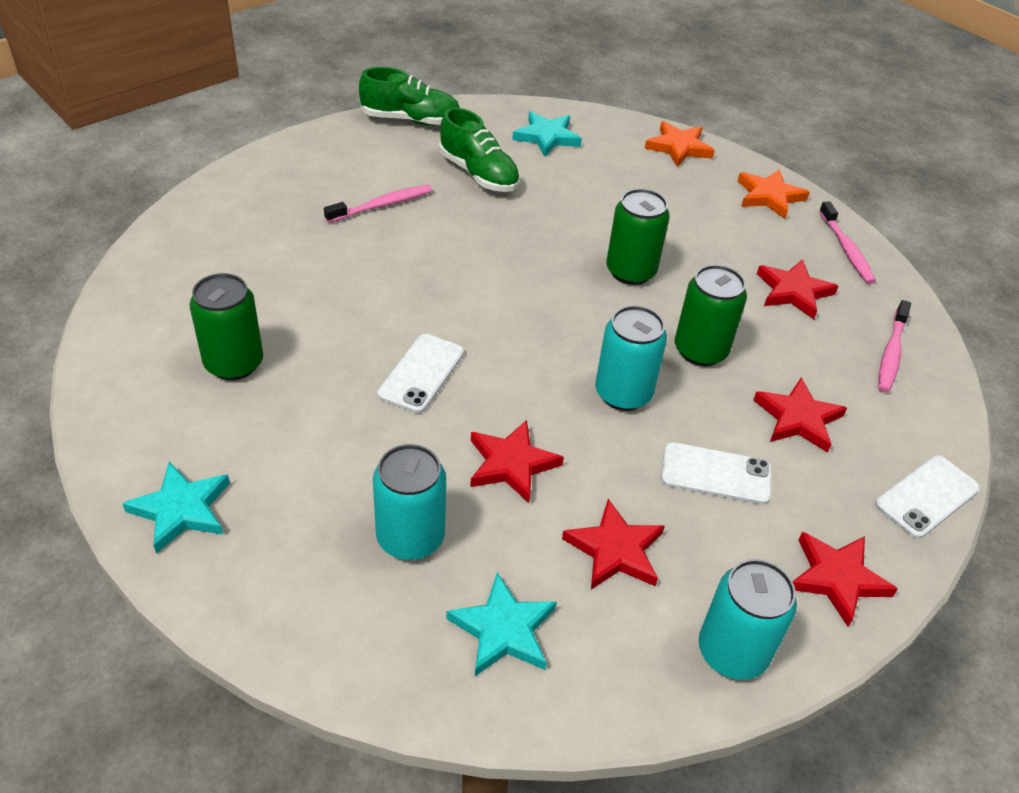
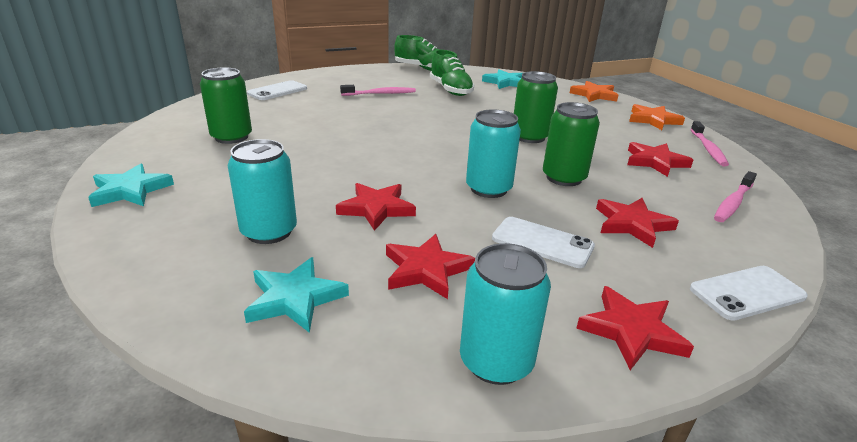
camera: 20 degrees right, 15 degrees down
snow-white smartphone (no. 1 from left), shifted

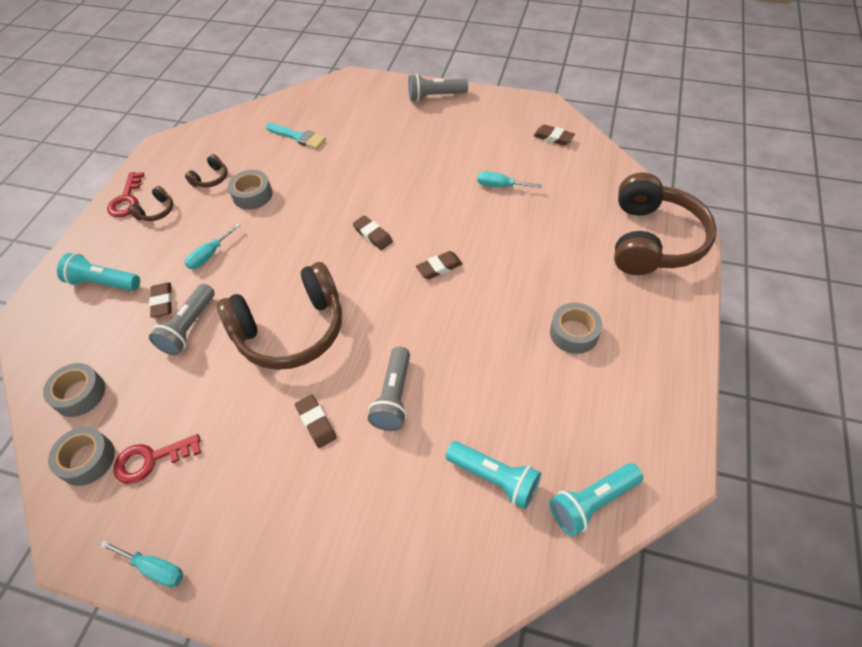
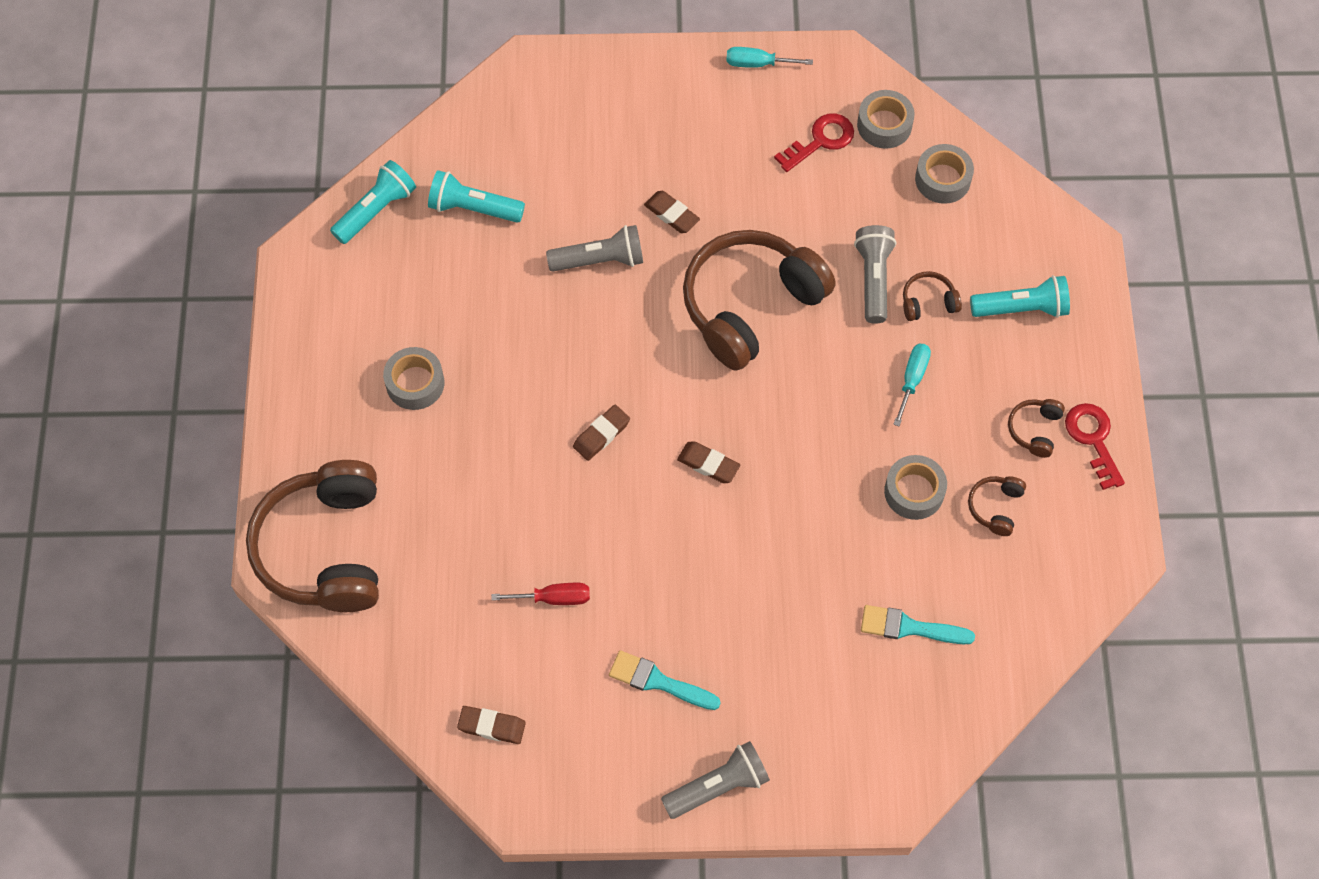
camera: 160 degrees right, 10 degrees up
aqua screwdriver (no. 3 from left) => red screwdriver
dark brown eraser (no. 1 from left) => dark brown headphones (no. 3 from left)
gray pocket torch (no. 2 from left in the first image) => gray pocket torch (no. 1 from left), 90 degrees clockwise
nothing => aqua brush (no. 1 from left)

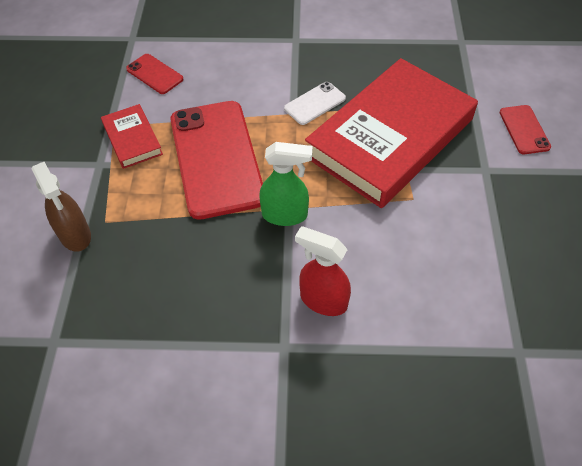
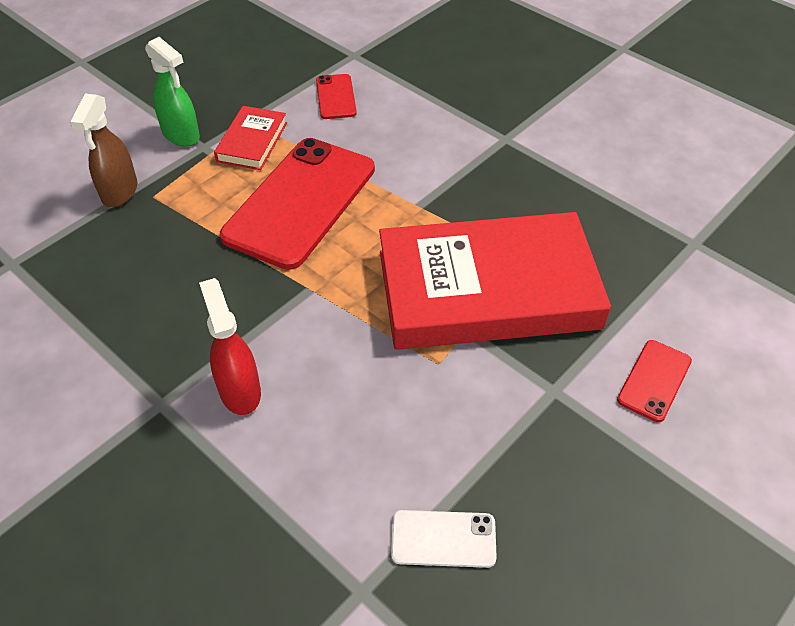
camera: 40 degrees right, 5 degrees down
snow-white smartphone, shifted
emerald spray cleaner, shifted

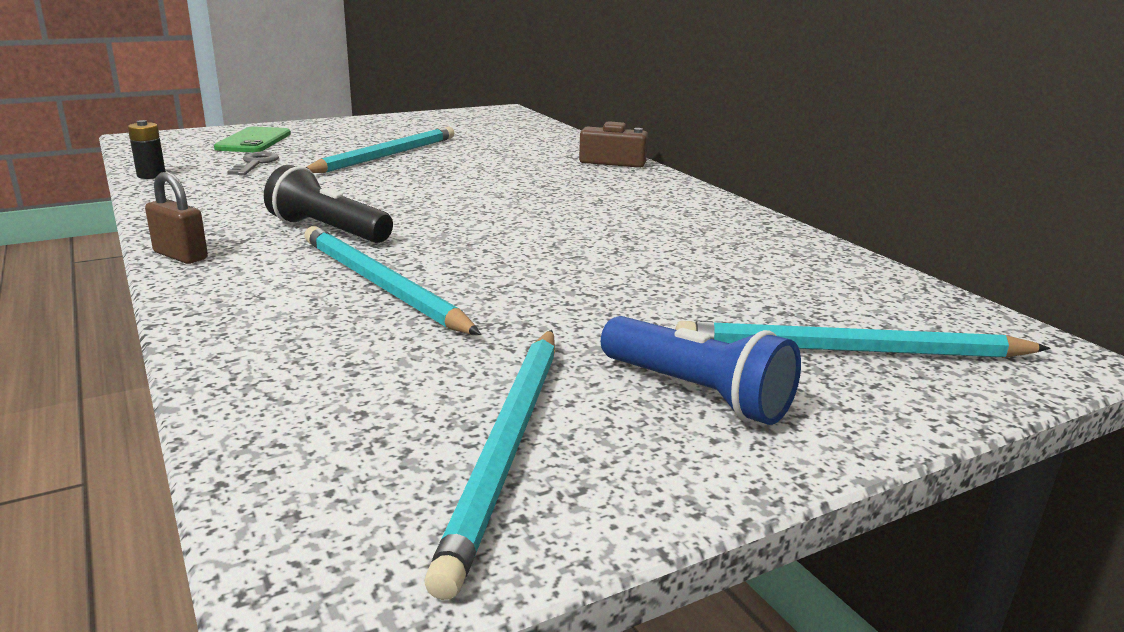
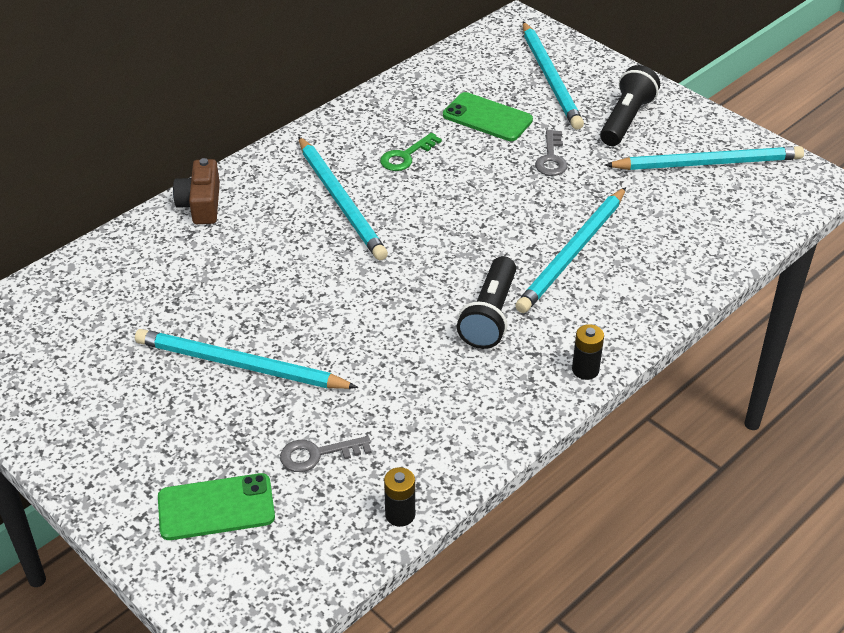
camera: 105 degrees left, 20 degrees up
dark brown small lock => jet-black AA battery (no. 2 from left)
royal blue pocket torch => jet-black pocket torch (no. 2 from left)
nothing => emerald smartphone (no. 2 from left)
nothing => gray door key (no. 2 from left)
nothing => emerald door key
nothing => aqua wooden pencil (no. 2 from left)

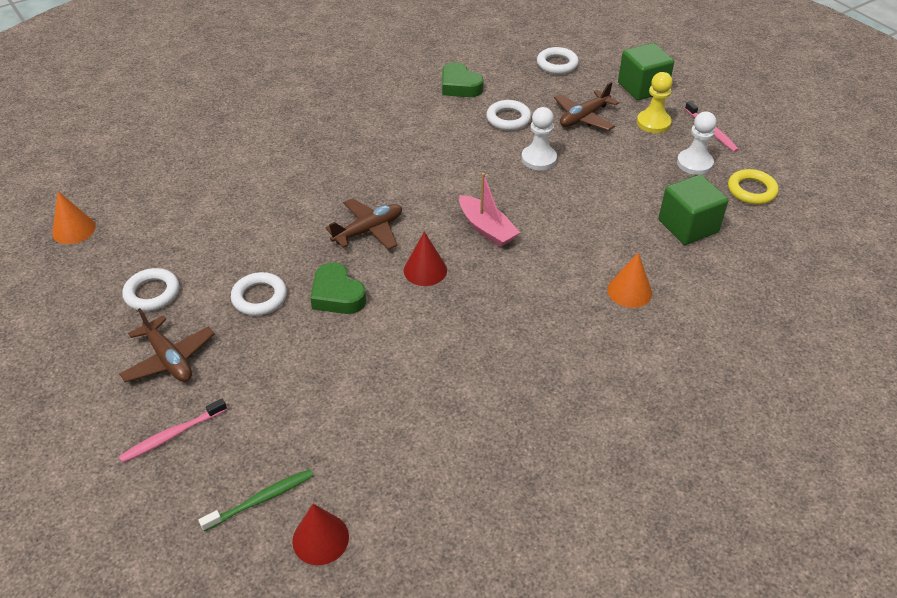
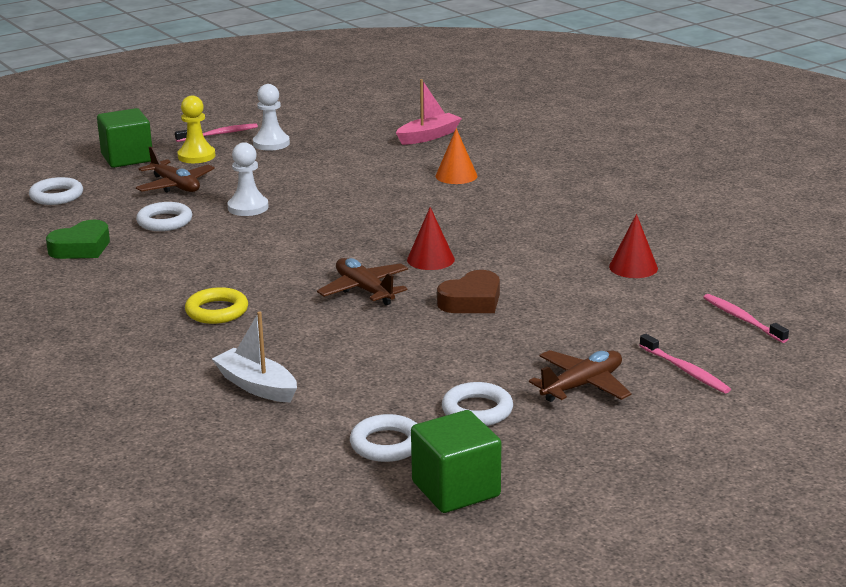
camera: 90 degrees left, 20 degrees down
bright yellow torus, shifted
rose-pink toy boat, shifted
emerald solid cube (no. 2 from left), shifted
orange cone (no. 1 from left) => nothing
emerald heart shape (no. 1 from left) => dark brown heart shape
snow-white torus (no. 2 from left in the first image) => snow-white torus (no. 3 from left), shifted
emerald tooth brush => rose-pink tooth brush (no. 3 from left)
red cone (no. 1 from left in the first image) => red cone (no. 2 from left), shifted
nothing => snow-white toy boat

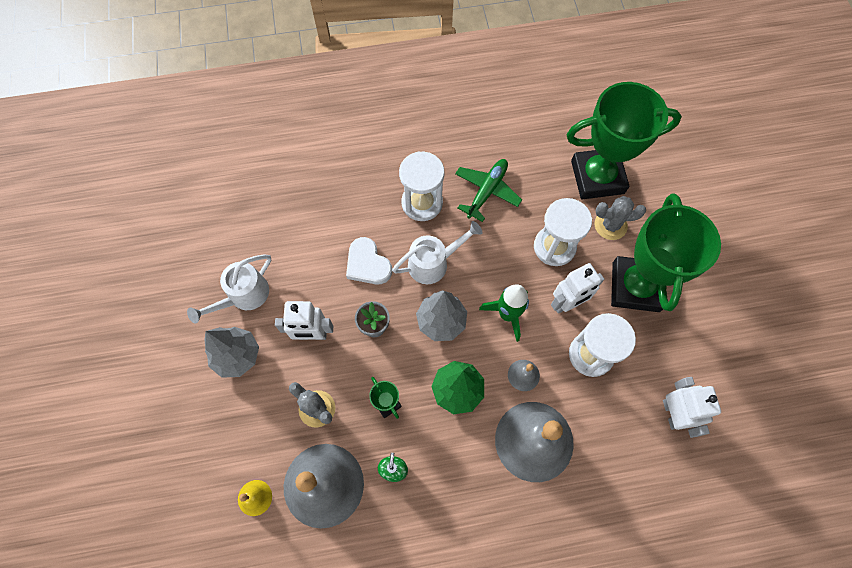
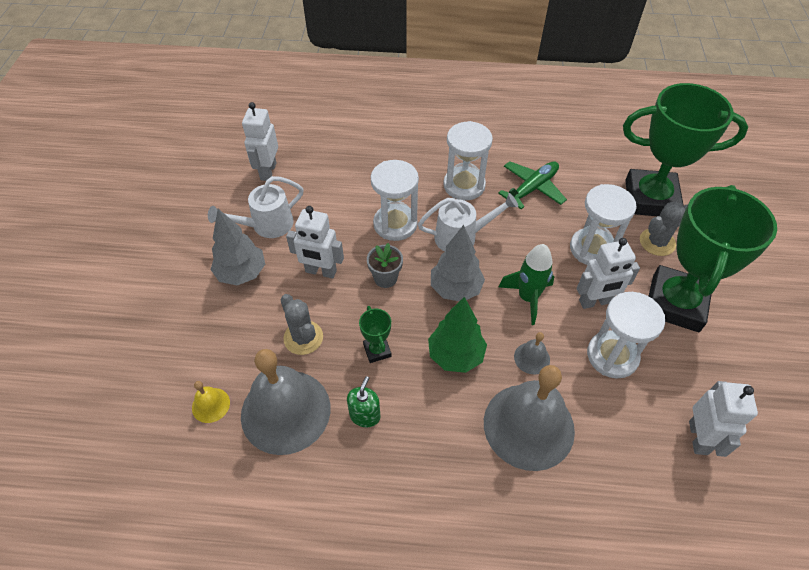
camera: 15 degrees right, 15 degrees down
gray cactus (no. 2 from left), 45 degrees counterclockwise
snow-white heart shape => snow-white sandglass (no. 1 from left)
nothing => snow-white toy robot (no. 1 from left)

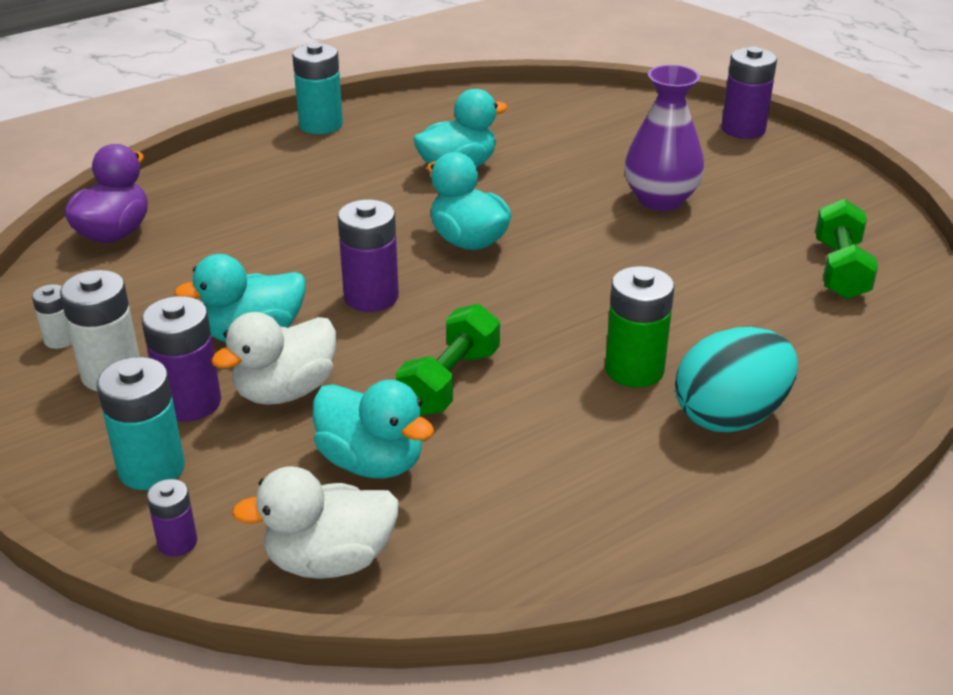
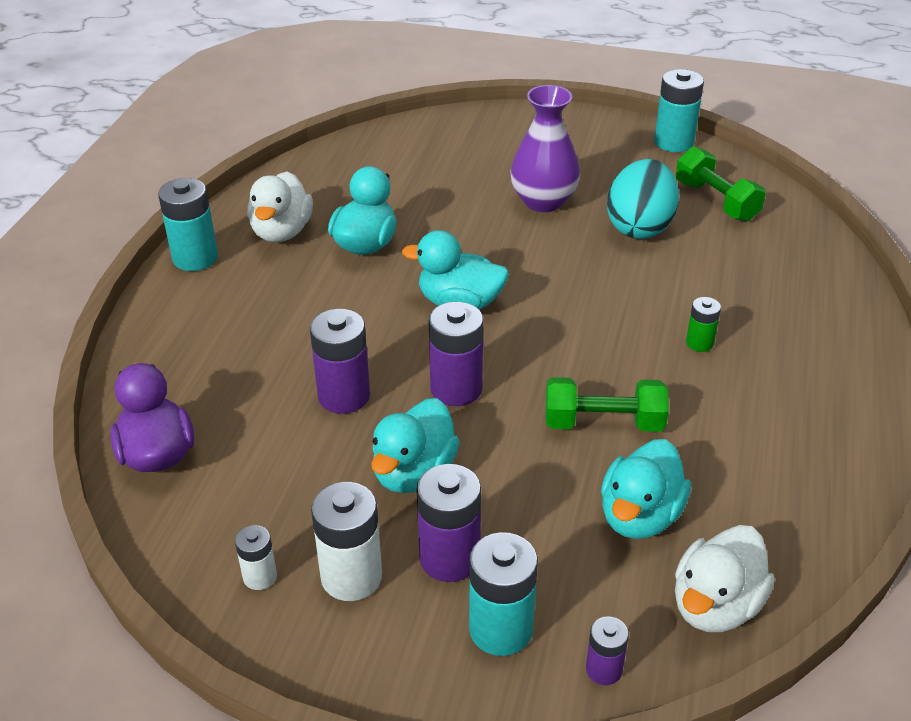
camera: 40 degrees left, 5 degrees up
purple AA battery (no. 4 from left in the first image) => purple AA battery (no. 1 from left), shifted
emerald AA battery, x0.55
emerald dumbbell (no. 1 from left), 75 degrees counterclockwise
snow-white duck (no. 1 from left), shifted
aqua toy egg, shifted
aqua duck (no. 2 from left in the first image) => aqua duck (no. 4 from left), 120 degrees clockwise
nothing => aqua AA battery (no. 3 from left)

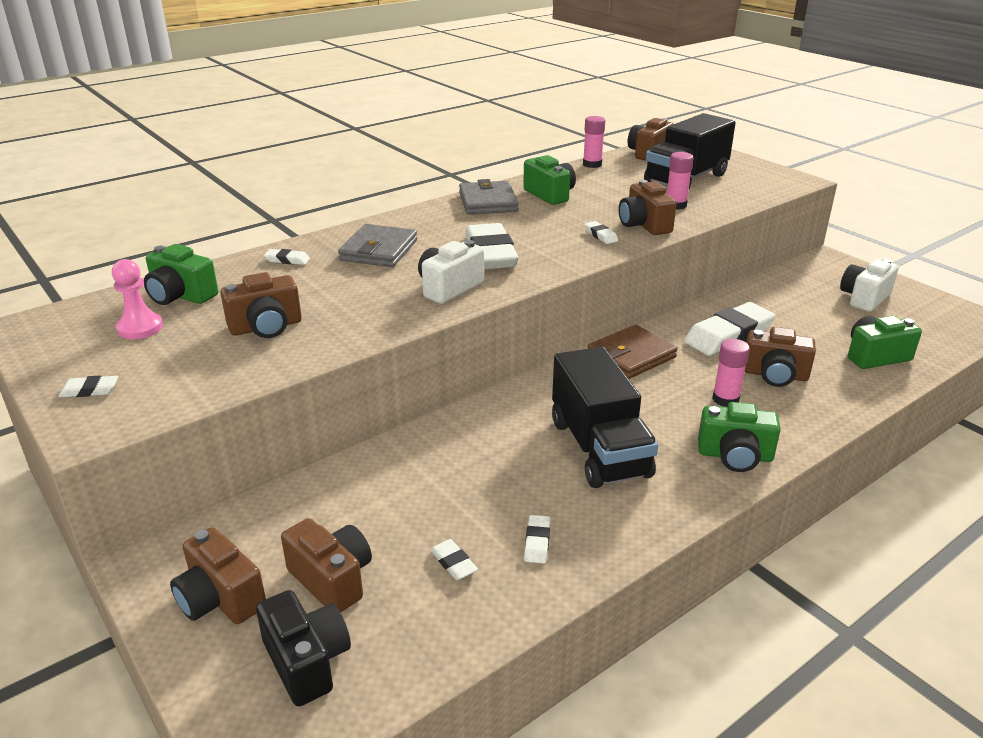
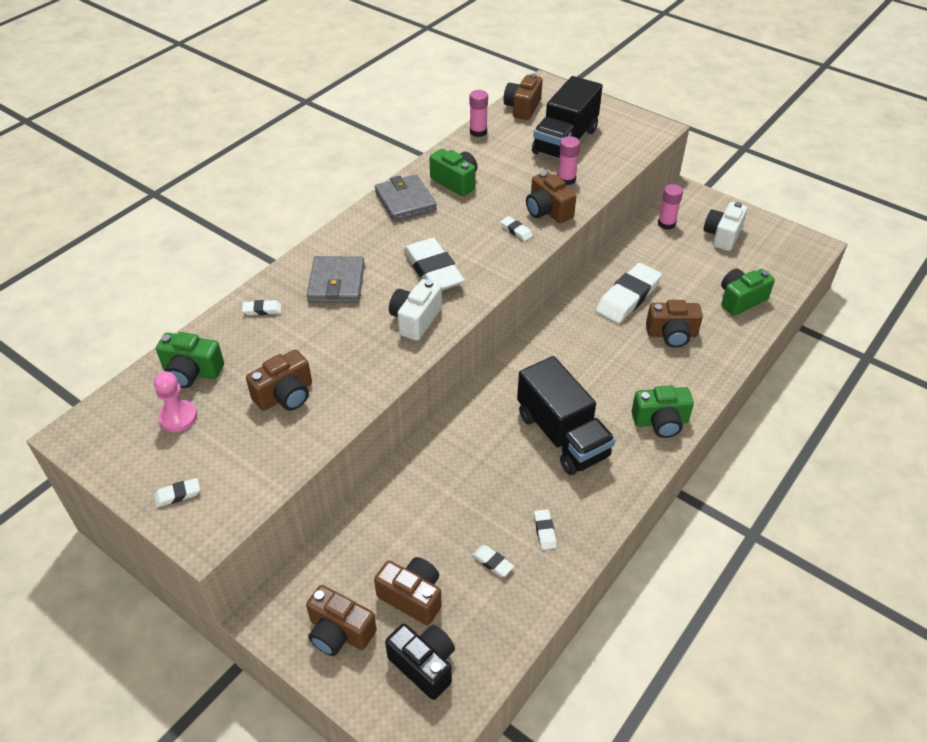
camera: 15 degrees left, 15 degrees up
dark brown card wallet => nothing
rose-pink glue stick (no. 3 from left), shifted

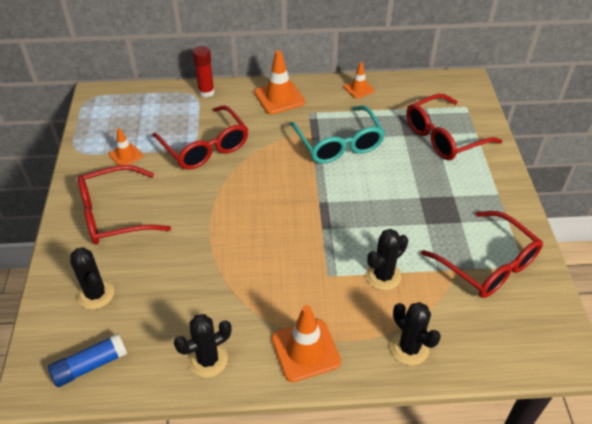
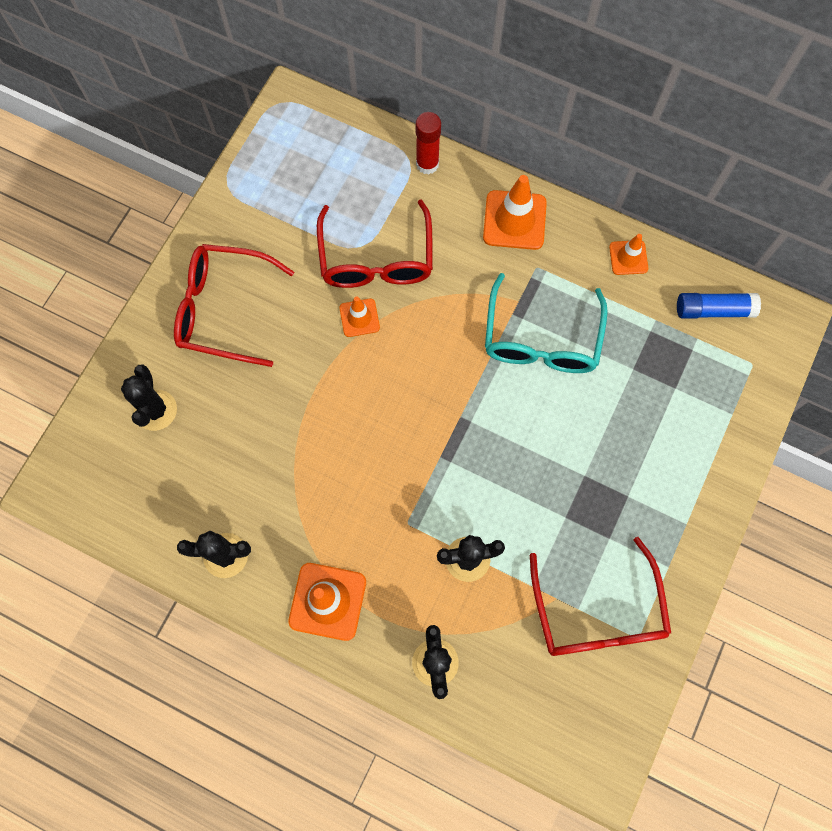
camera: 30 degrees right, 25 degrees up
red spectacles (no. 3 from left) => nothing
orange traffic cone (no. 1 from left in the first image) => orange traffic cone (no. 2 from left), shifted
royal blue glue stick, shifted

